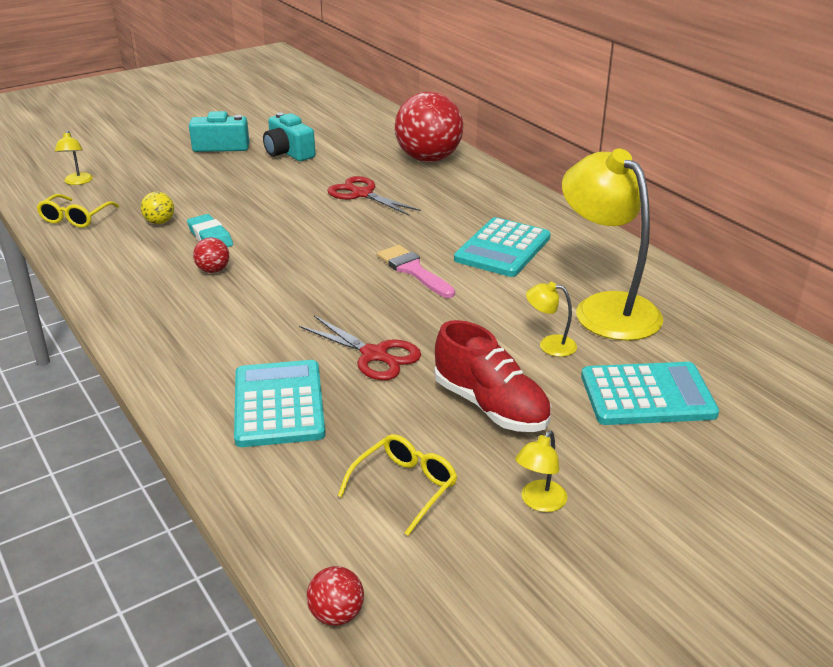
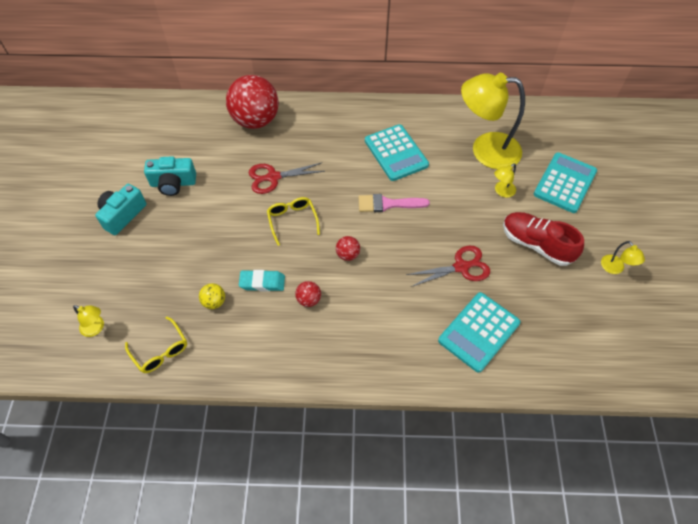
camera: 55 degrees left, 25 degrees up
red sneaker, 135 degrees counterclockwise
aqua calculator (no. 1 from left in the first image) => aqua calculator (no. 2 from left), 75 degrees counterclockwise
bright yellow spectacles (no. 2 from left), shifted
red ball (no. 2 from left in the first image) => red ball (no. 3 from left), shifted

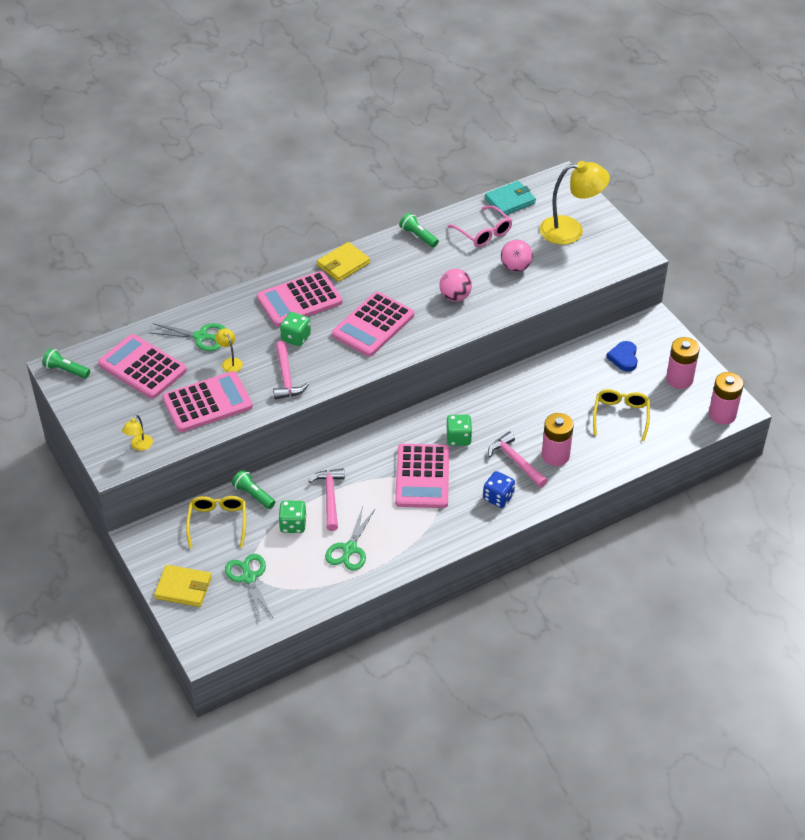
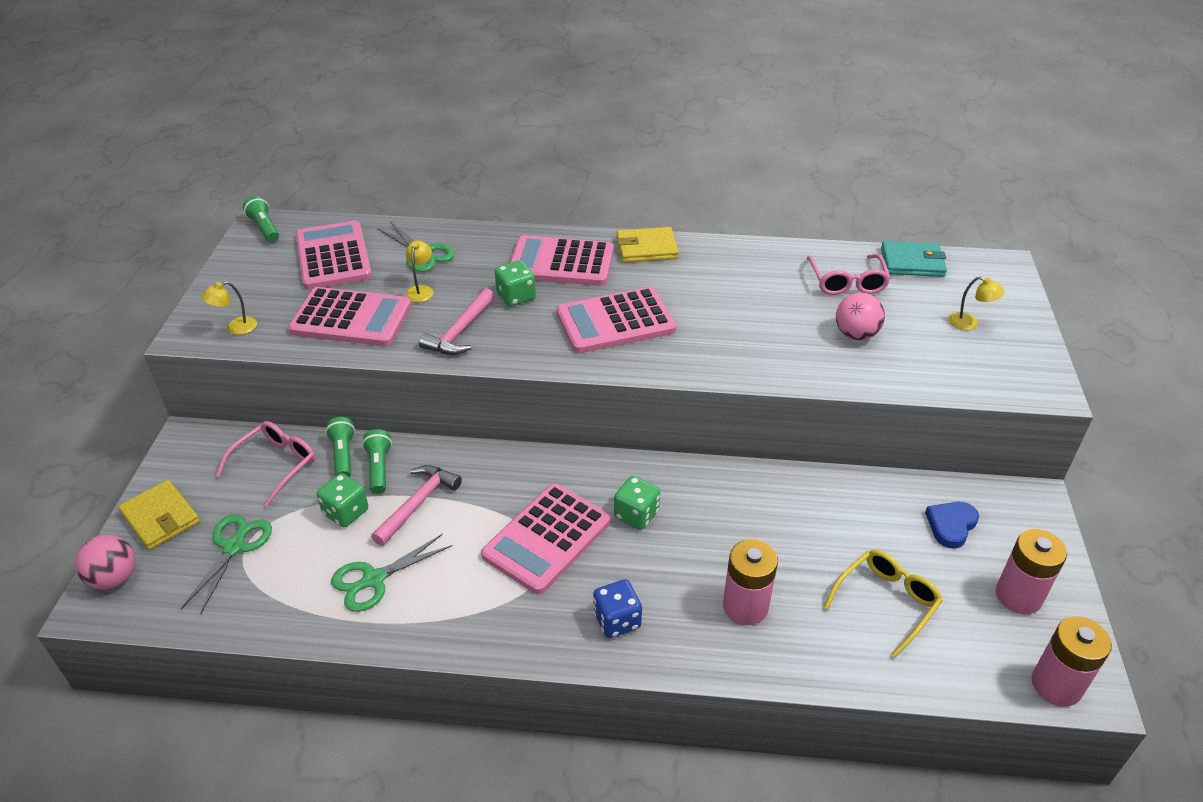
camera: 35 degrees right, 5 degrees down
bright yellow desk lamp (no. 3 from left), x0.45
emerald pocket torch (no. 3 from left), shifted
rose-pink ball (no. 1 from left), shifted
rose-pink claw hammer (no. 3 from left) => nothing
bright yellow spectacles (no. 1 from left) => rose-pink spectacles (no. 1 from left)

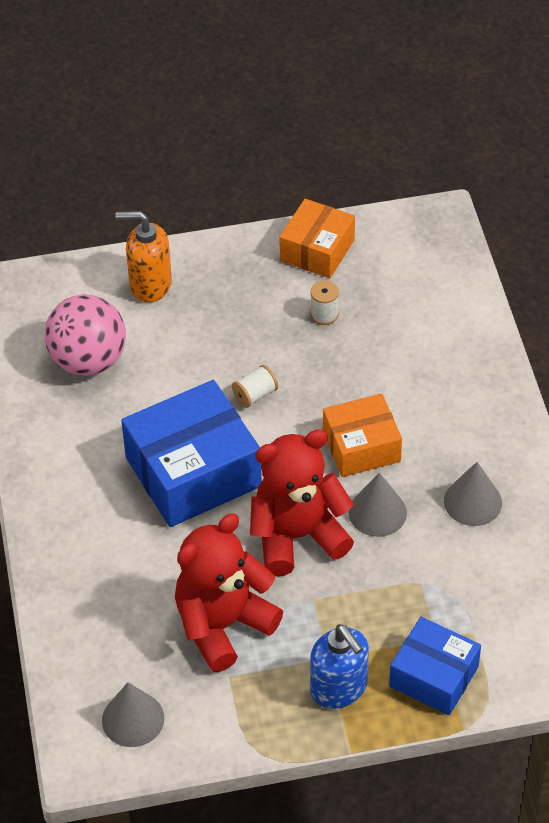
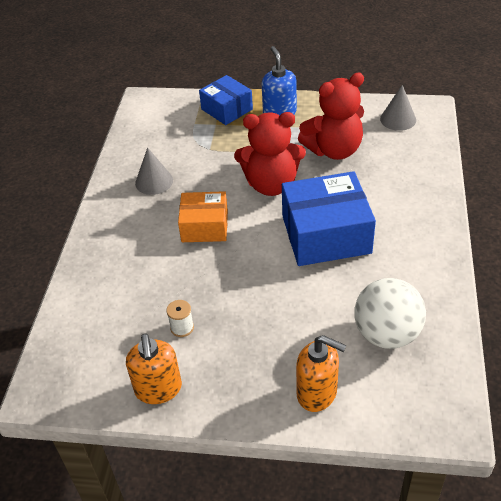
camera: 160 degrees left, 5 degrees down
orange parcel (no. 1 from left) => orange soap pump (no. 1 from left)
rose-pink ball => snow-white ball
snow-white bobbin (no. 1 from left) => nothing
gray cone (no. 2 from left) => nothing

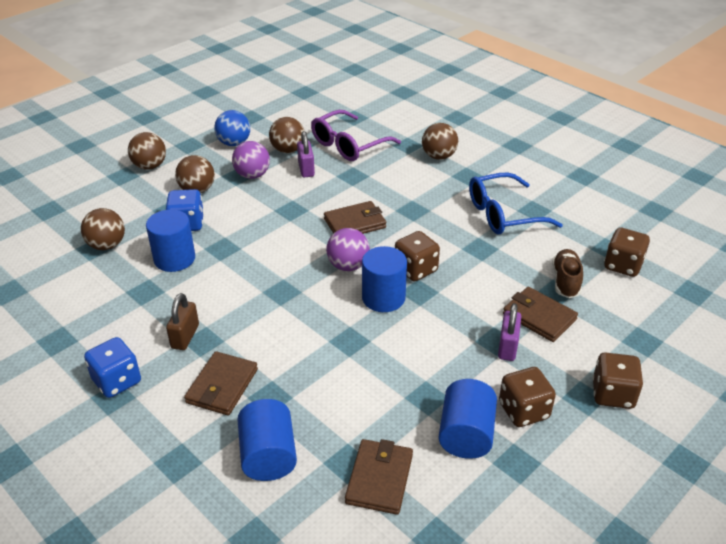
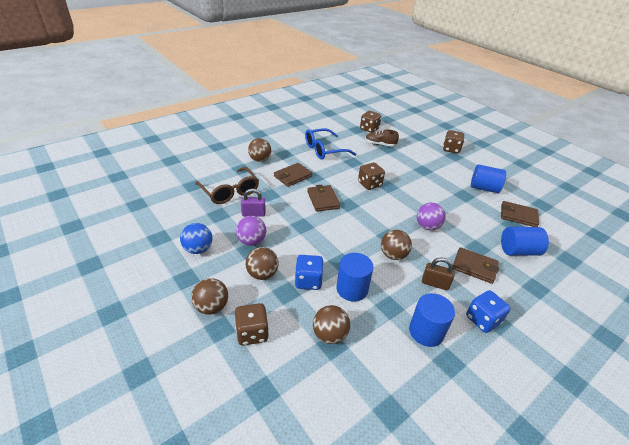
camera: 85 degrees left, 0 degrees up
purple spectacles => dark brown spectacles
dark brown ball (no. 4 from left in the first image) => dark brown ball (no. 5 from left), shifted
royal blue spectacles, 75 degrees clockwise
purple ball (no. 2 from left), shifted
royal blue cylinder shape (no. 3 from left in the first image) => royal blue cylinder shape (no. 2 from left), shifted
dark brown card wallet (no. 4 from left in the first image) => dark brown card wallet (no. 1 from left), shifted
purple small lock (no. 2 from left) => nothing
dark brown die (no. 2 from left in the first image) => dark brown die (no. 1 from left), shifted

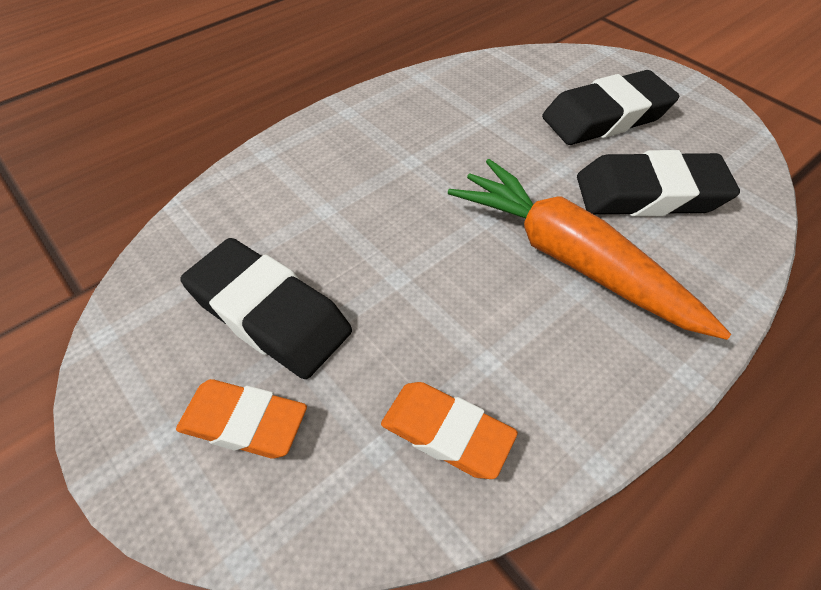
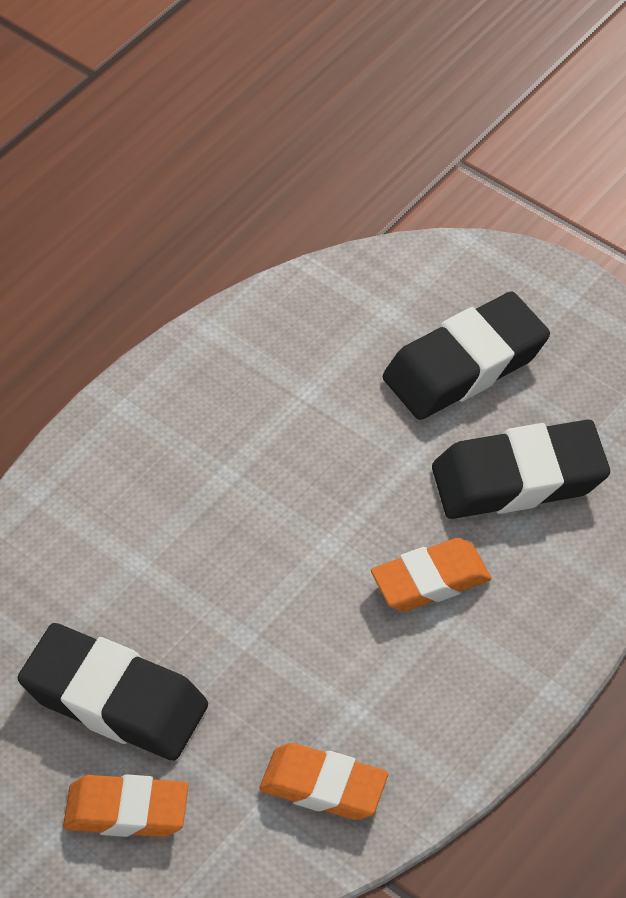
camera: 10 degrees left, 0 degrees up
orange carrot => orange eraser (no. 3 from left)

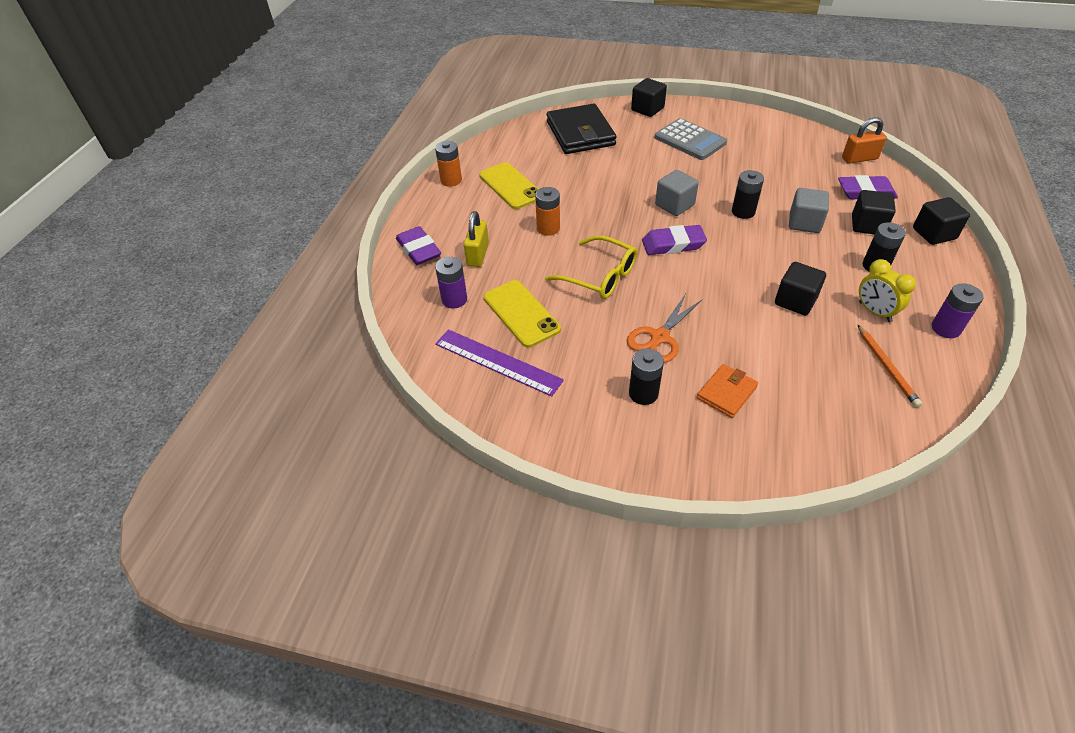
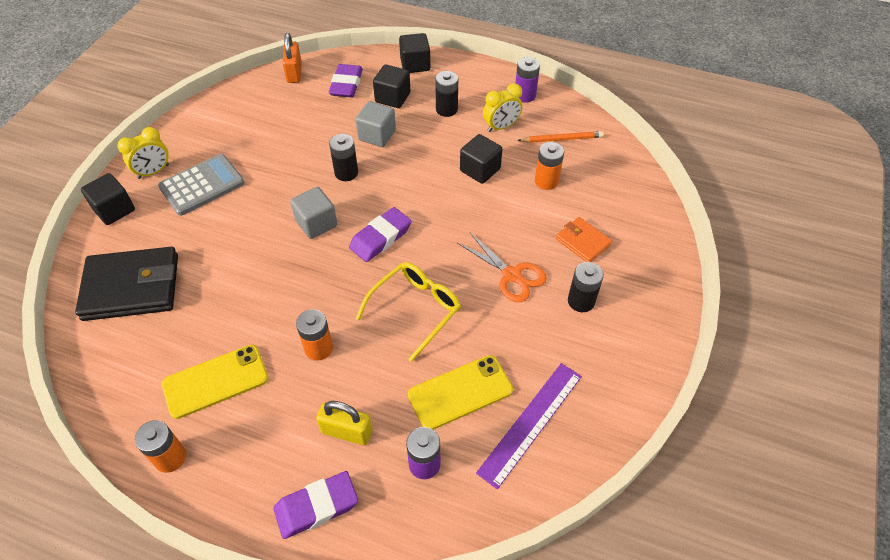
camera: 85 degrees left, 5 degrees up
purple eraser (no. 2 from left in the first image) => purple eraser (no. 3 from left), 45 degrees clockwise
nothing => bright yellow clock (no. 1 from left)
nothing => orange AA battery (no. 3 from left)

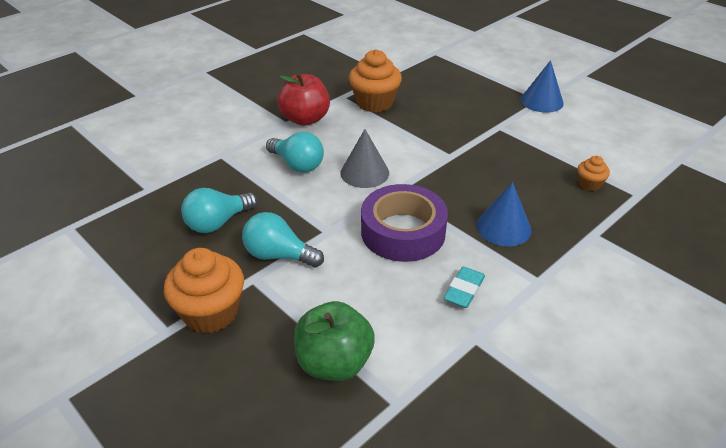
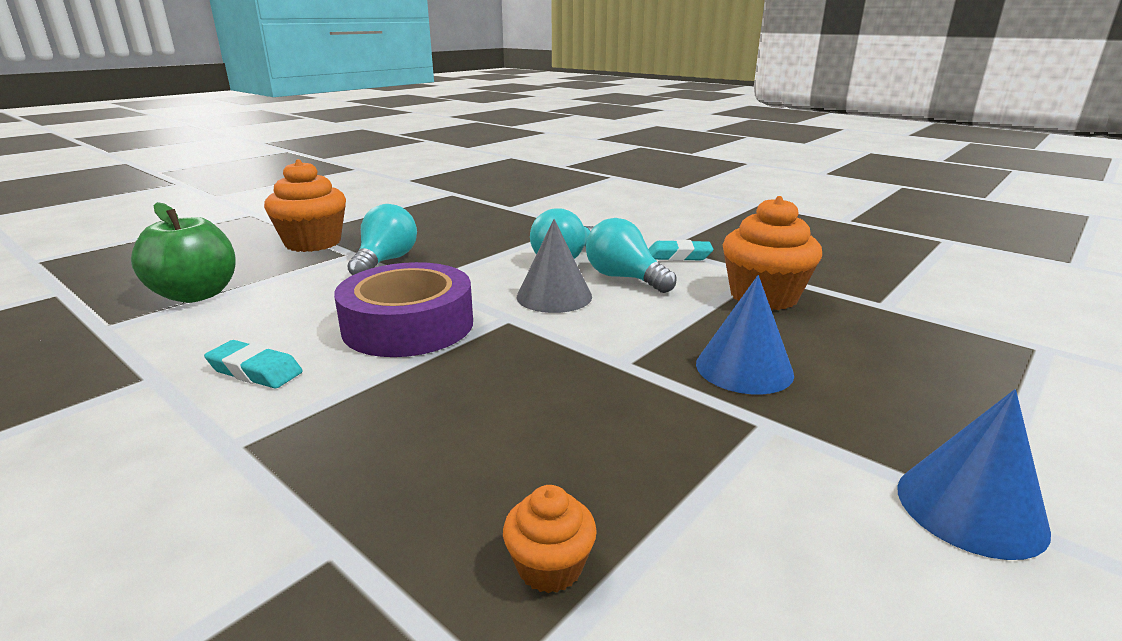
camera: 85 degrees right, 15 degrees down
red apple fruit => aqua eraser (no. 2 from left)
royal blue cone (no. 1 from left), shifted
aqua light bulb (no. 1 from left in the first image) => aqua light bulb (no. 3 from left), shifted

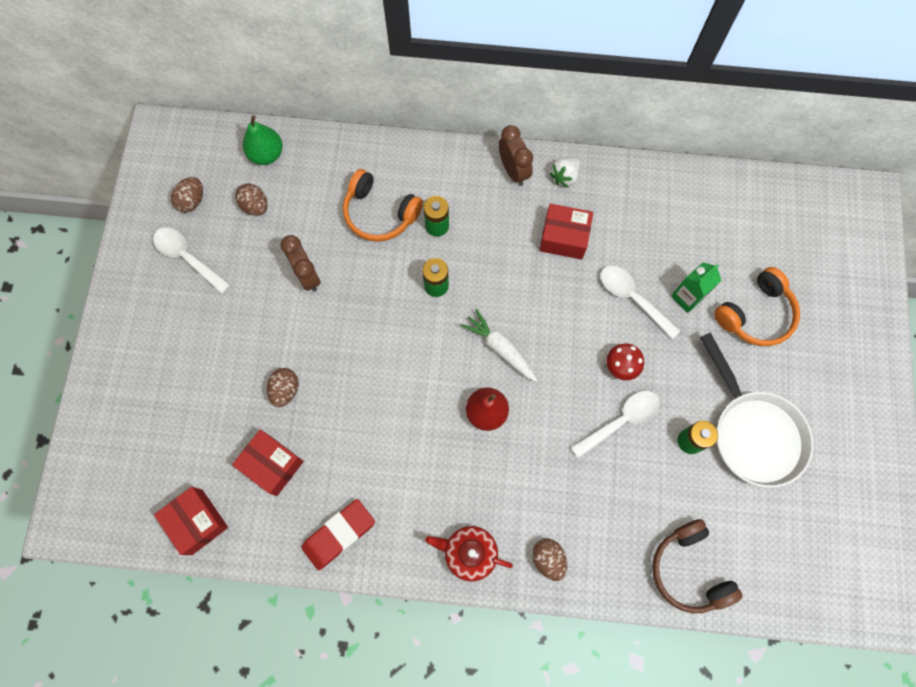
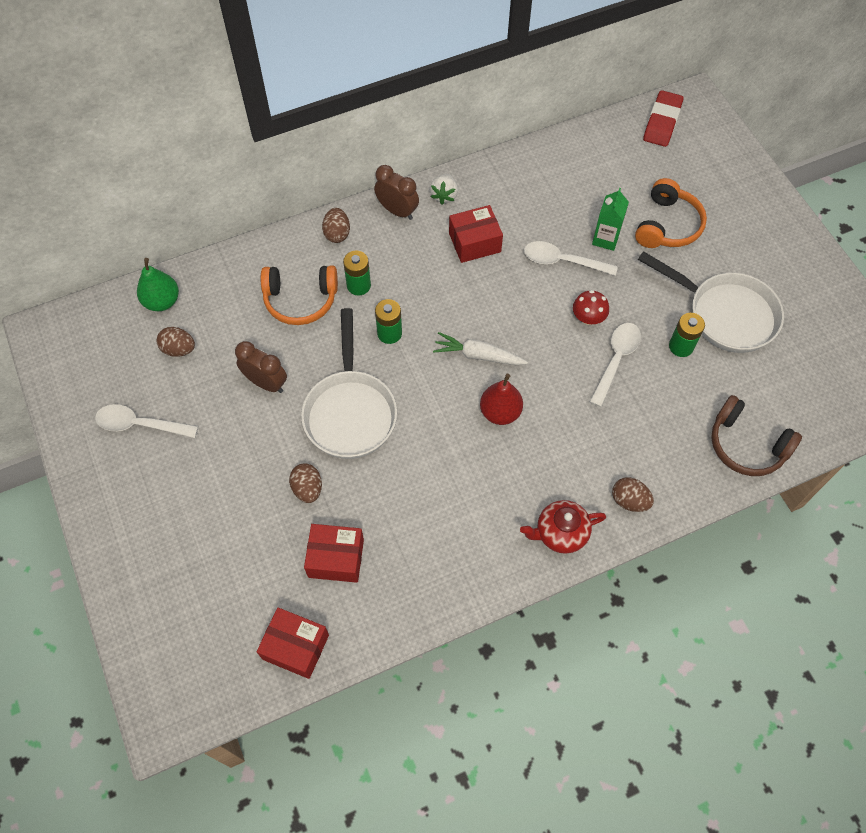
camera: 30 degrees left, 10 degrees down
dark brown toy egg (no. 1 from left in the first image) => dark brown toy egg (no. 3 from left), shifted
red eraser, shifted
nothing => snow-white frying pan (no. 1 from left)

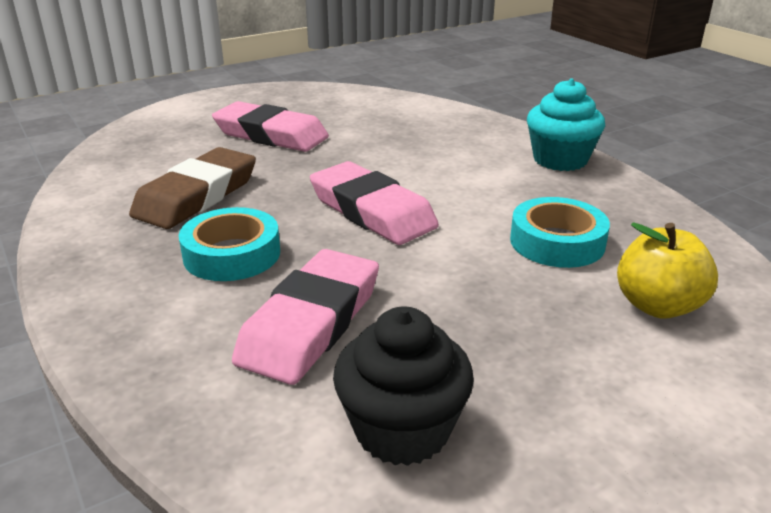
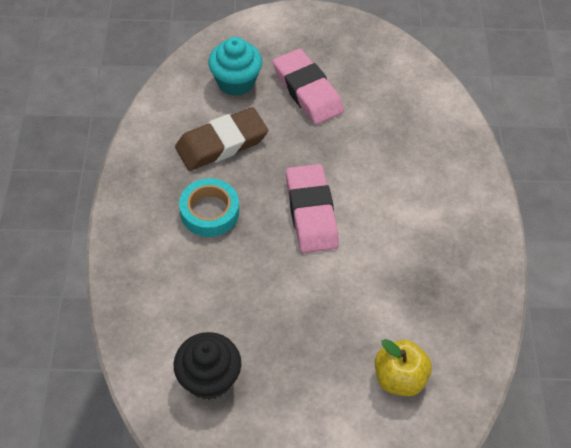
camera: 30 degrees right, 25 degrees up
aqua cupcake, shifted
aqua tape (no. 2 from left) => nothing
rose-pink eraser (no. 2 from left) => nothing

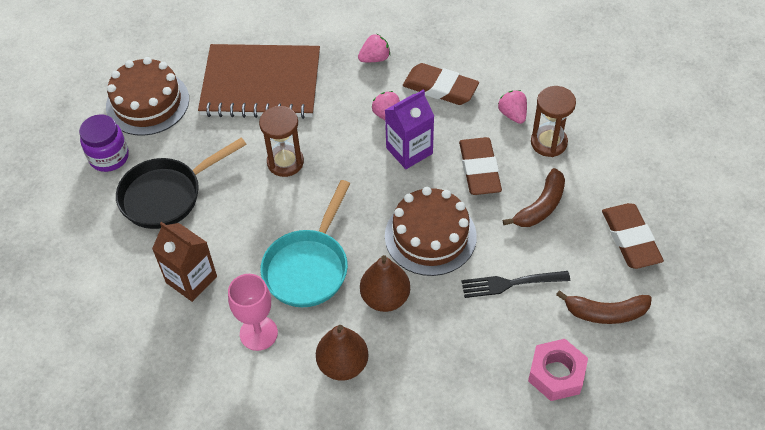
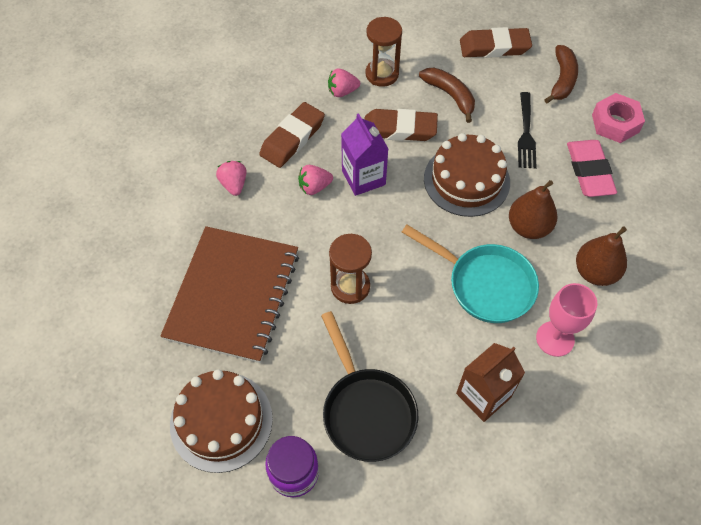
camera: 80 degrees left, 5 degrees up
nothing => rose-pink eraser

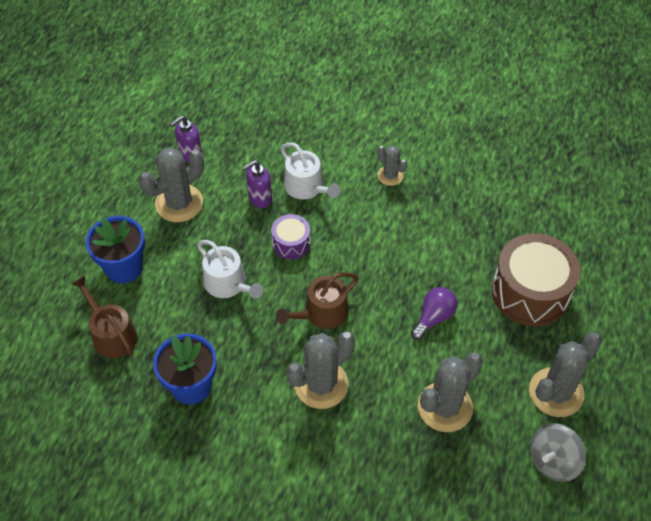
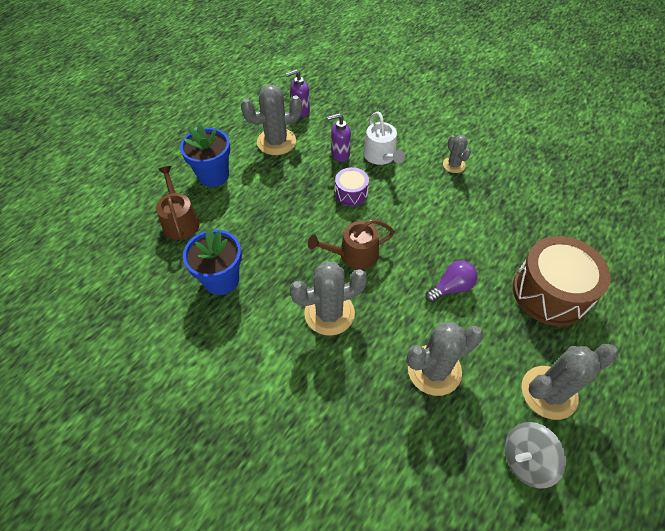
camera: 20 degrees right, 0 degrees up
snow-white watering pot (no. 1 from left) => nothing

